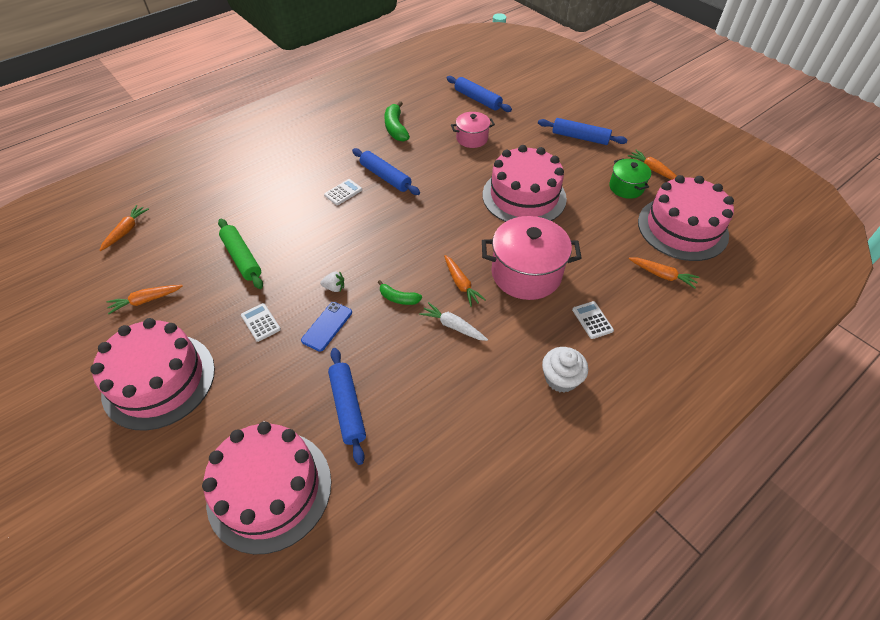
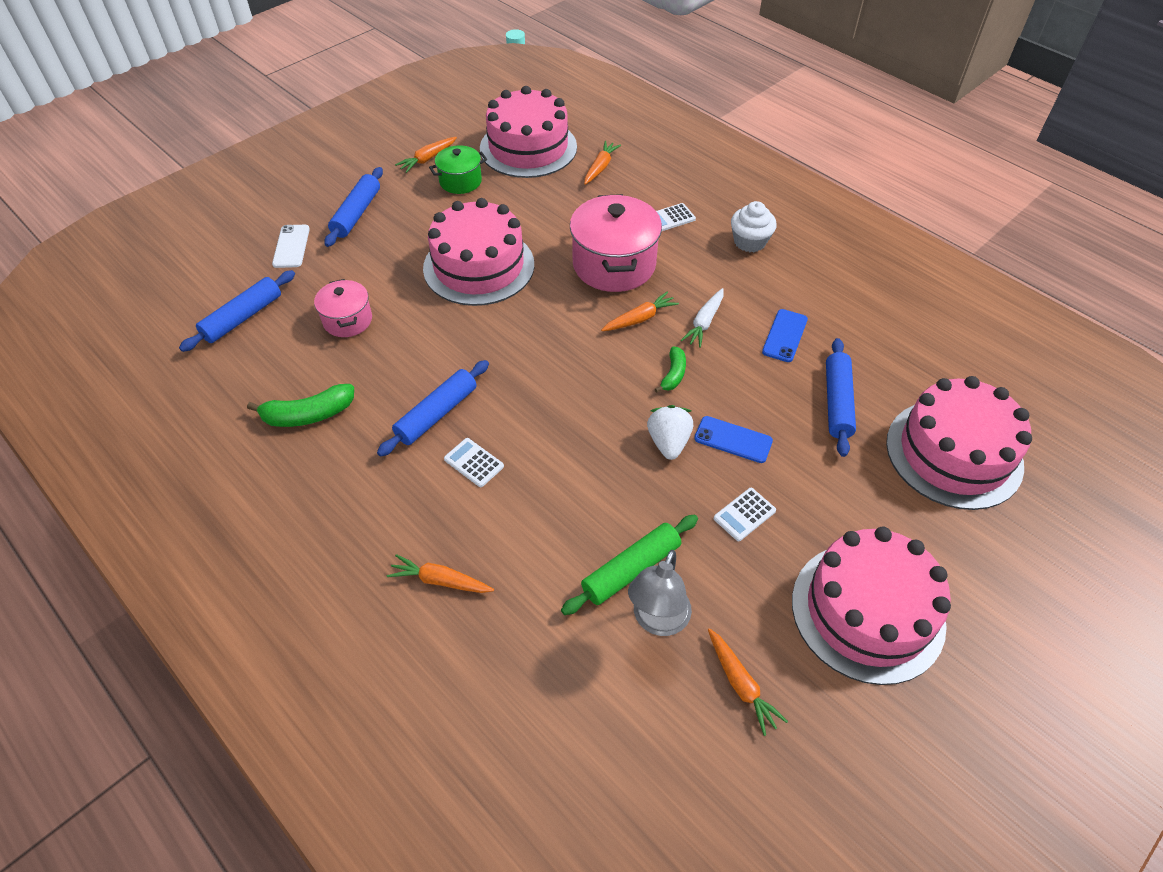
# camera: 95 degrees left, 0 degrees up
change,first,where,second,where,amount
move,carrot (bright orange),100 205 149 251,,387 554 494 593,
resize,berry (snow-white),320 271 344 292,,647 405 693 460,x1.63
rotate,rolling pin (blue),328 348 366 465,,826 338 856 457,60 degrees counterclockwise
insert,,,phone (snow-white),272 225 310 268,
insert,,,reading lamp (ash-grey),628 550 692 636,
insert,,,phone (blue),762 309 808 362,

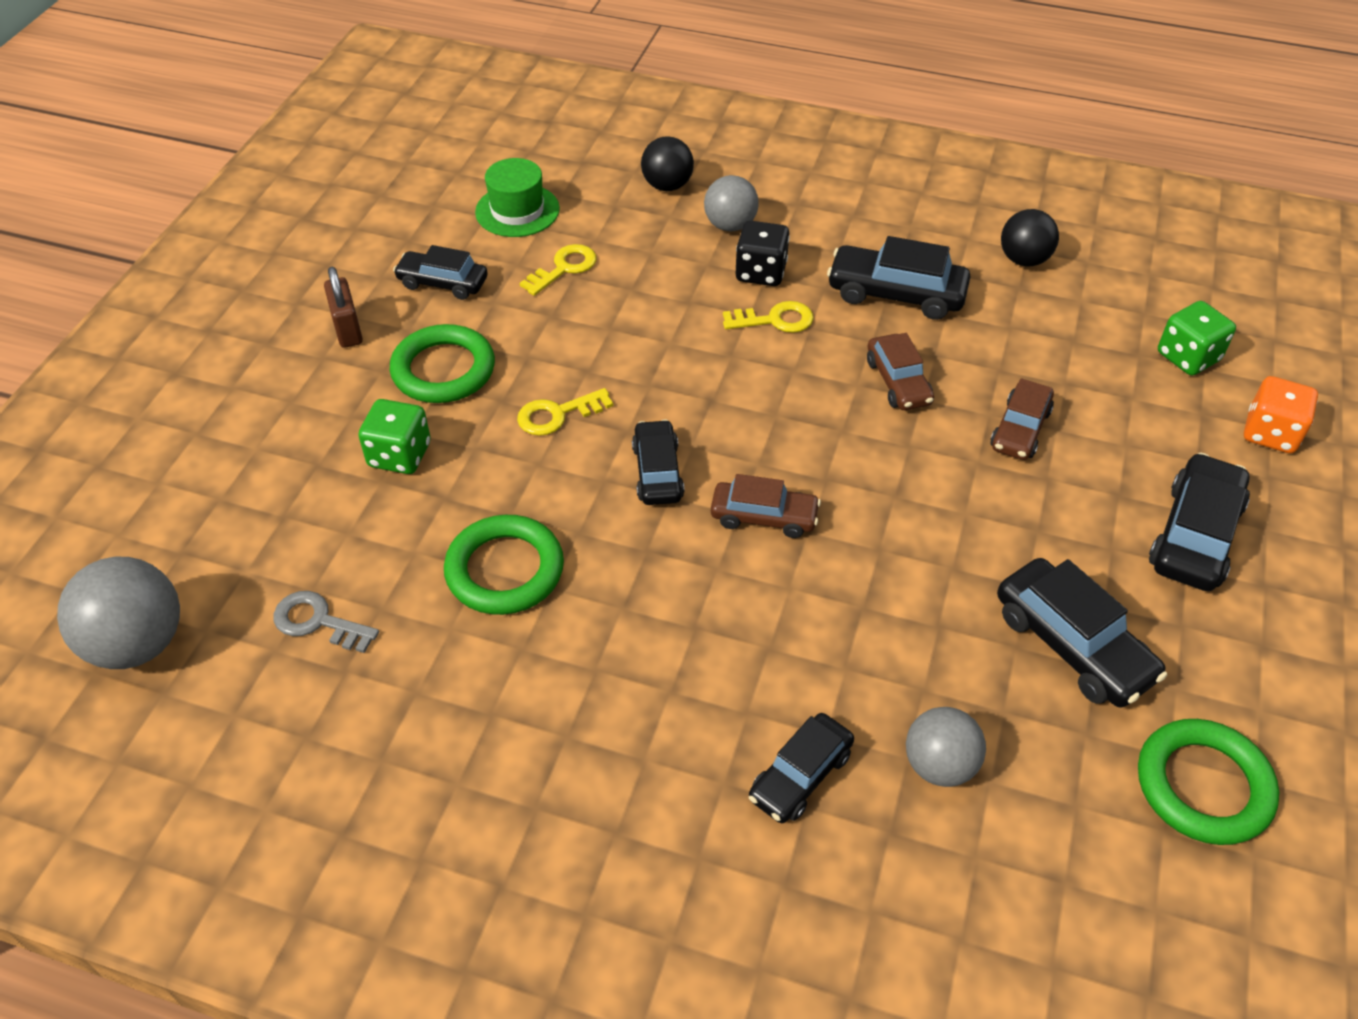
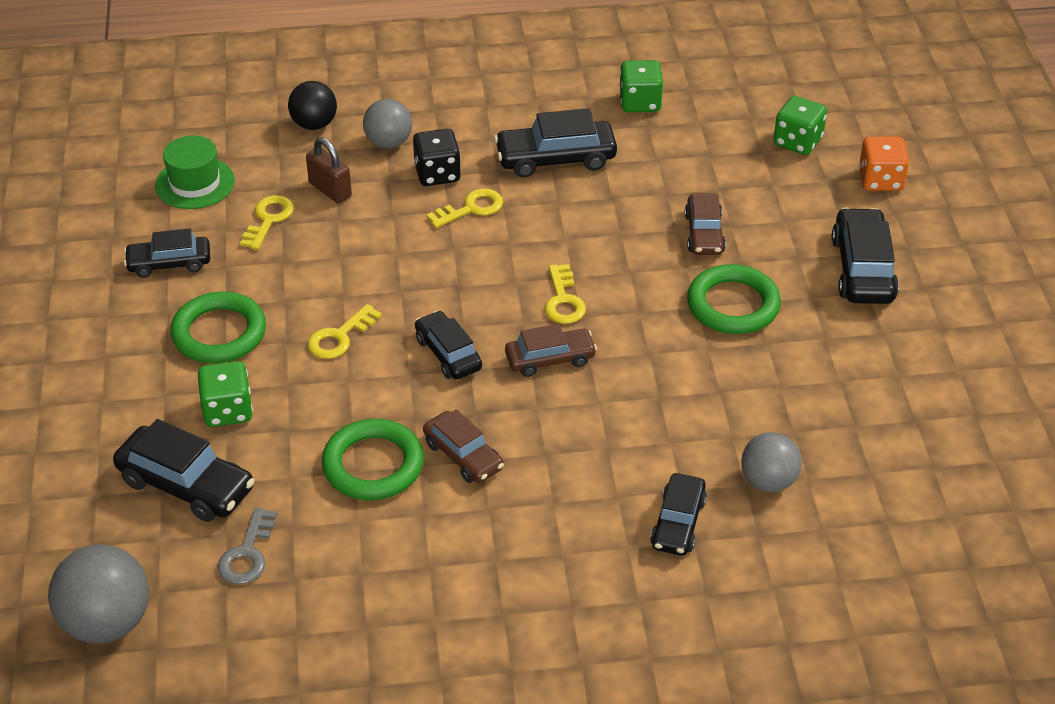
# camera: 25 degrees left, 5 degrees down
change,first,where,second,where,amount
rotate,latchkey (ash-grey),274 591 379 653,,217 507 277 584,75 degrees counterclockwise
move,small lock (brown),324 267 363 348,,306 137 352 203,
move,car (brown),867 333 934 410,,423 409 504 483,
move,car (jet-black),997 558 1167 707,,113 419 254 522,
replace,ball (jet-black),1001 209 1059 267,die (leaf-green),619 60 663 112,
move,hoop (leaf-green),1138 719 1279 845,,687 264 781 334,
insert,,,latchkey (bright yellow),544 264 586 324,

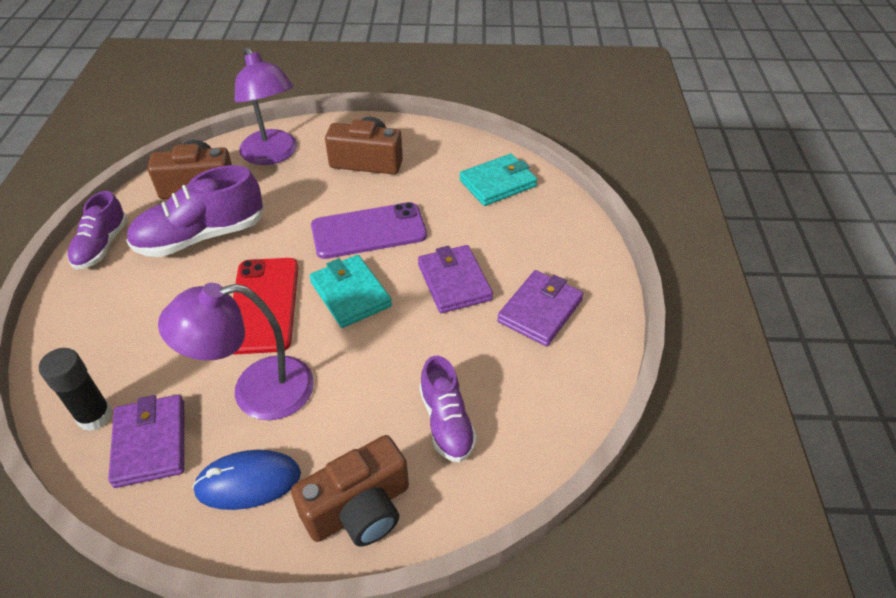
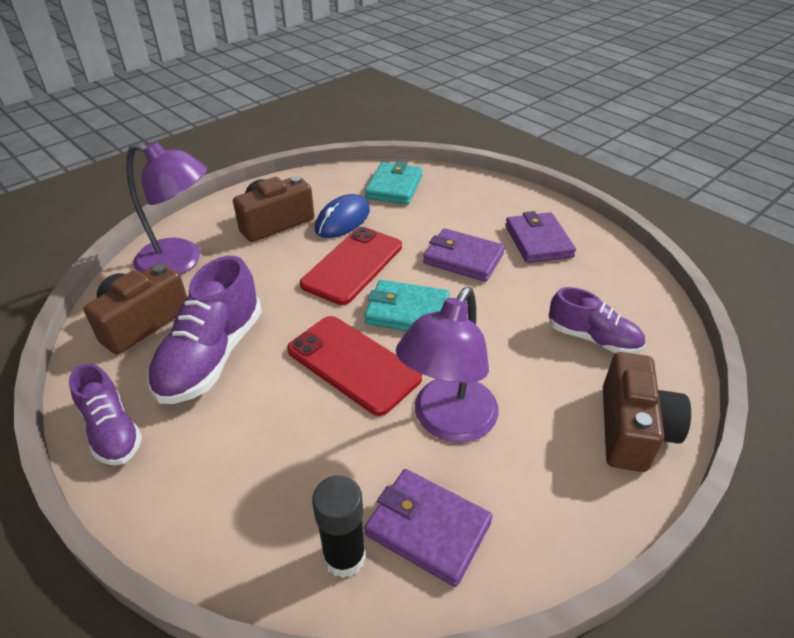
# camera: 45 degrees left, 5 degrees down
change,first,where,second,where,amount
move,mouse (blue),192 450 301 510,,315 194 370 238,
recolor,phone (violet),311 202 427 259,phone (crimson),300 227 402 305,

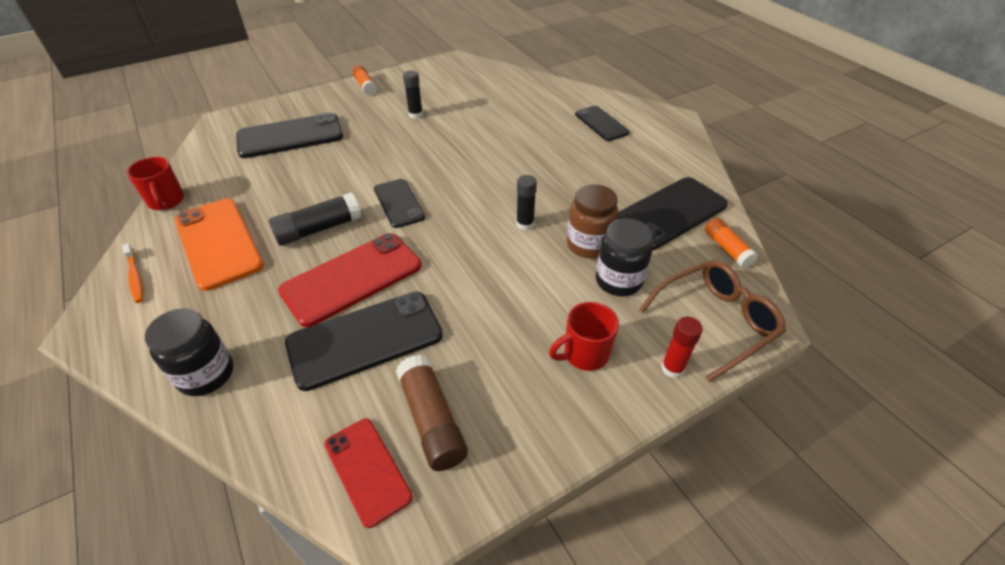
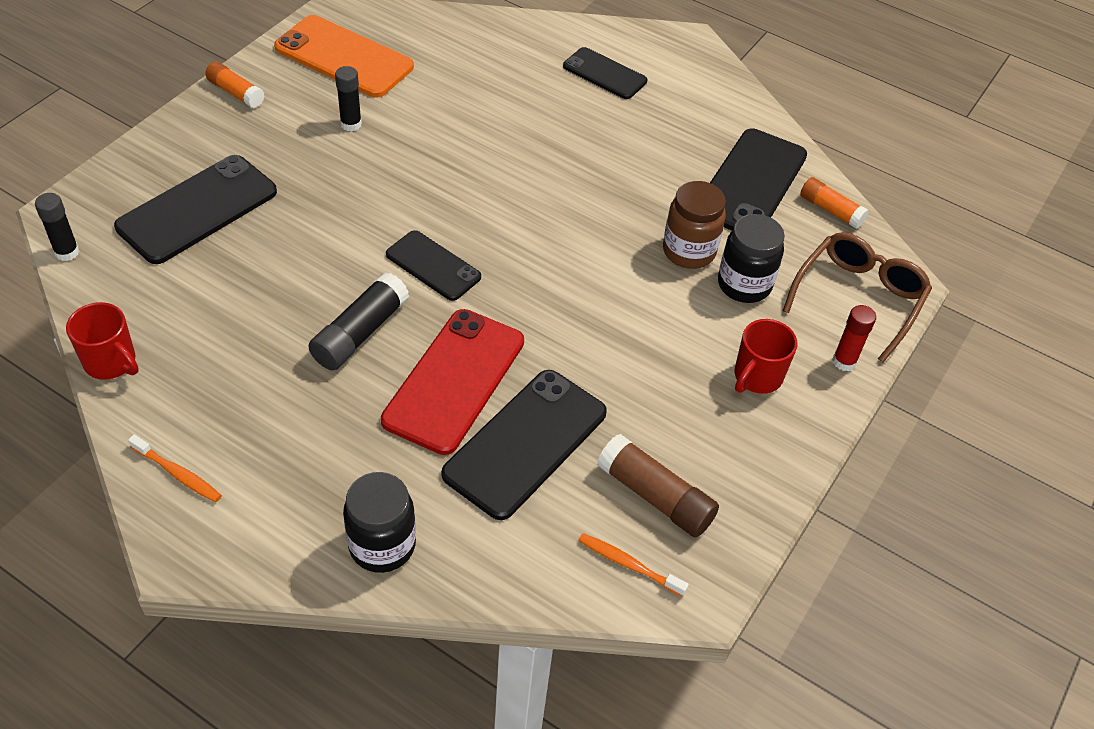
# camera: 30 degrees left, 5 degrees up
change,first,where,second,where,amount
move,phone (bright orange),175 198 264 291,,274 15 414 98,
replace,phone (crimson),324 419 413 528,toothbrush (bright orange),578 533 689 597,
move,glue stick (jet-black),516 175 537 230,,35 193 79 261,

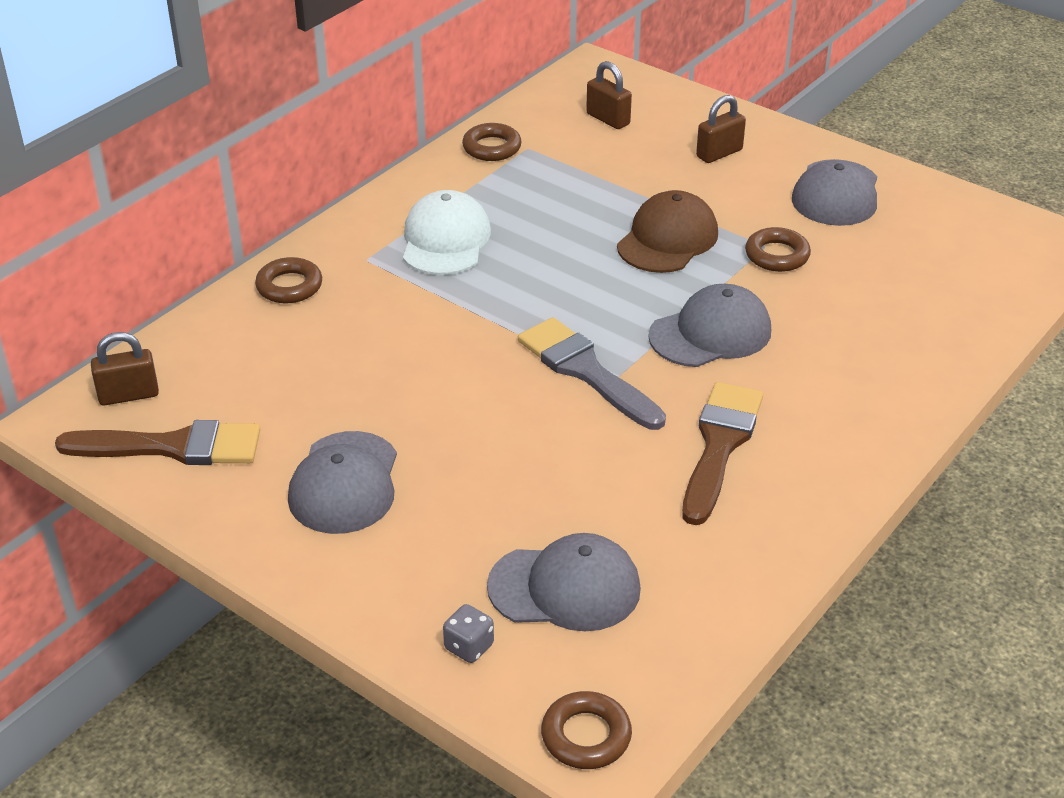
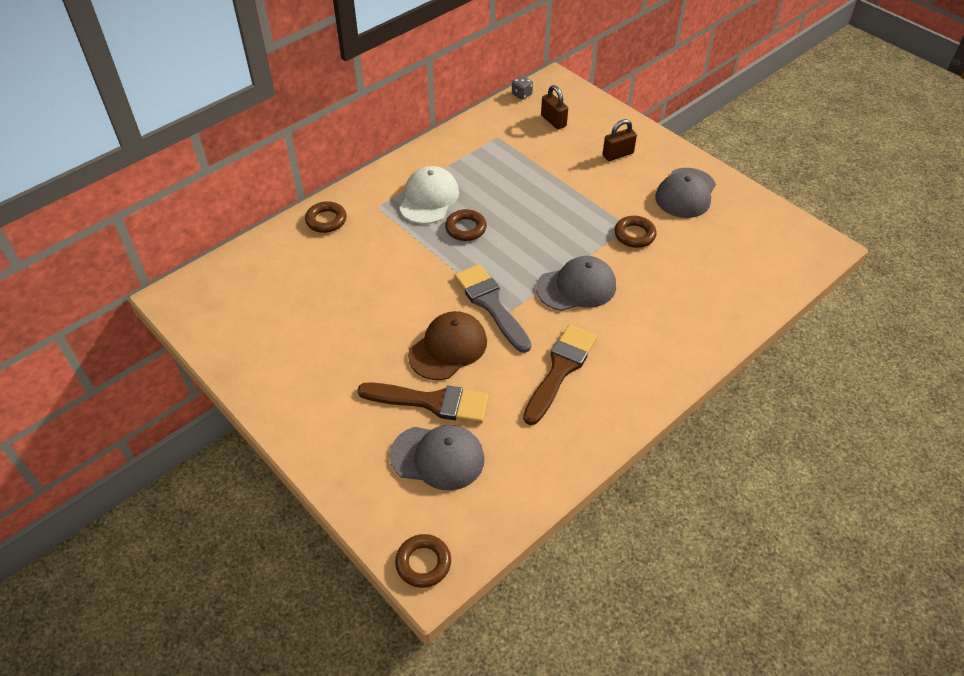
# camera: 10 degrees right, 10 degrees up
change,first,where,second,where,amount
move,paint brush (brown),55 420 261 465,,358 382 489 423,
delete,small lock (brown),91 332 159 405,,,
delete,peaked cap (ash-grey),288 431 397 534,,,
move,die (ash-grey),443 604 494 663,,512 75 533 99,
move,hoop (brown),462 123 522 161,,445 209 487 241,
move,peaked cap (brown),617 190 718 273,,408 311 487 380,

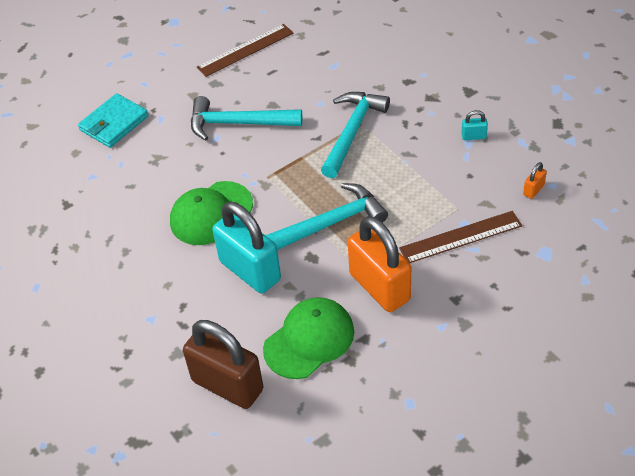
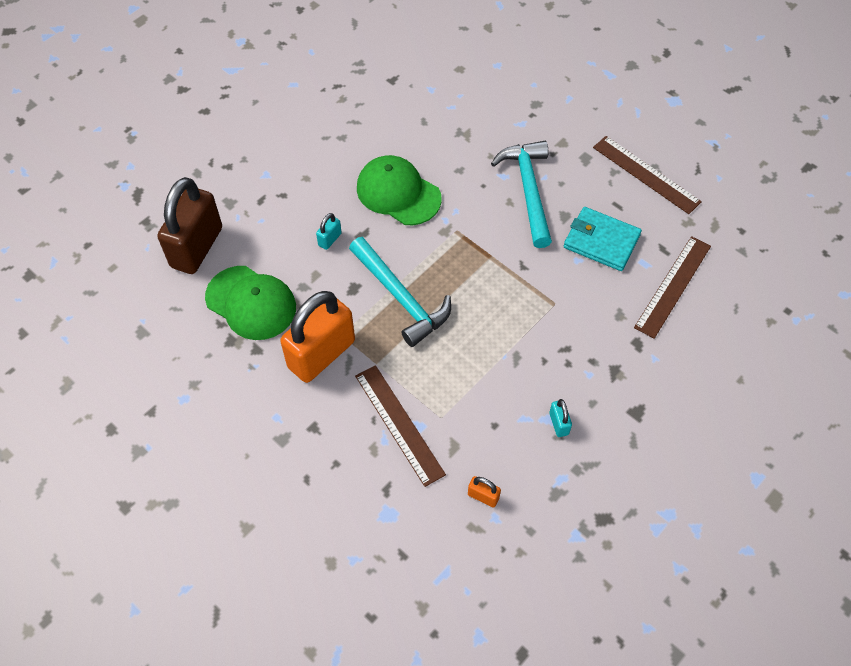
# camera: 75 degrees right, 10 degrees up
change,first,where,second,where,amount
move,card wallet (aqua),78 93 148 148,,564 207 642 271,
resize,small lock (aqua),213 202 281 293,,316 213 342 250,x0.40
delete,hammer (aqua),321 92 390 178,,,
insert,,,measuring stick (brown),634 236 711 339,

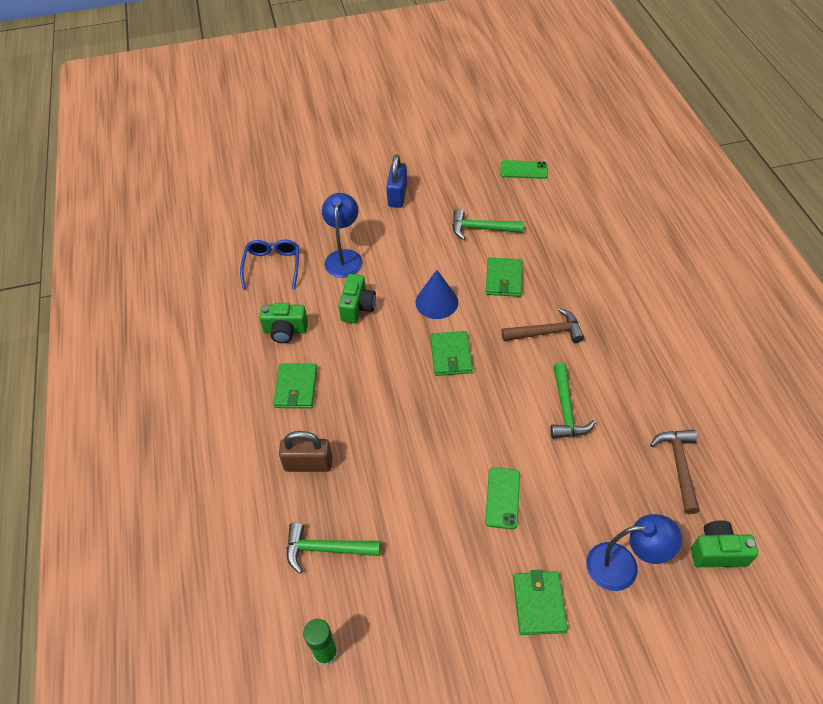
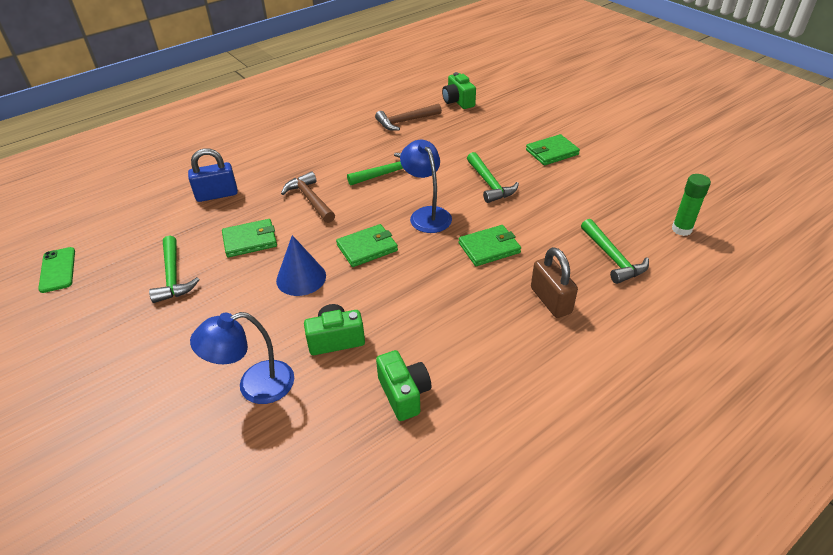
# camera: 115 degrees left, 10 degrees down
change,first,where,second,where,amount
delete,eyeglasses (blue),240 240 299 290,,,
move,card wallet (leaf-green),273 363 318 408,,459 225 521 266,
move,small lock (blue),387 155 407 208,,188 148 238 202,
replace,phone (leaf-green),485 467 520 529,hammer (leaf-green),467 152 519 203,
move,reading lamp (blue),586 514 682 591,,400 140 452 233,

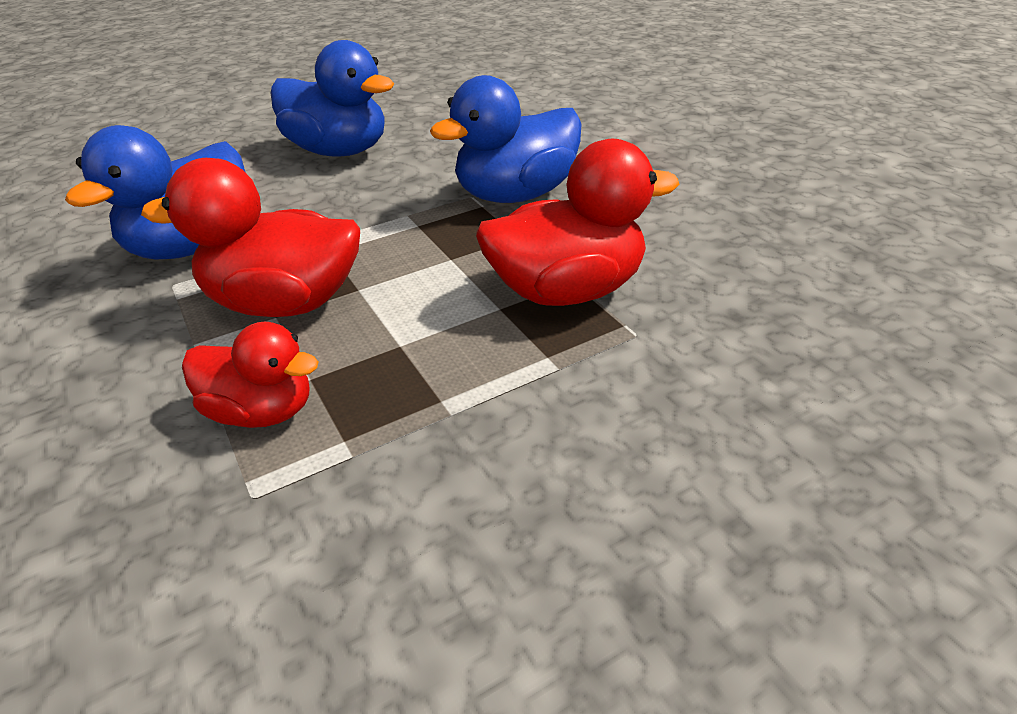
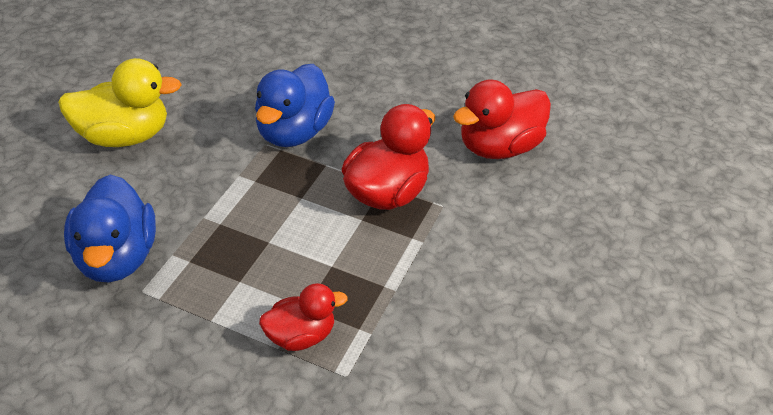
# camera: 40 degrees left, 5 degrees up
change,first,where,second,where,amount
move,toy duck (crimson),141 158 360 317,,453 80 551 159,
recolor,toy duck (blue),271 40 394 157,toy duck (bright yellow),58 58 182 147,

